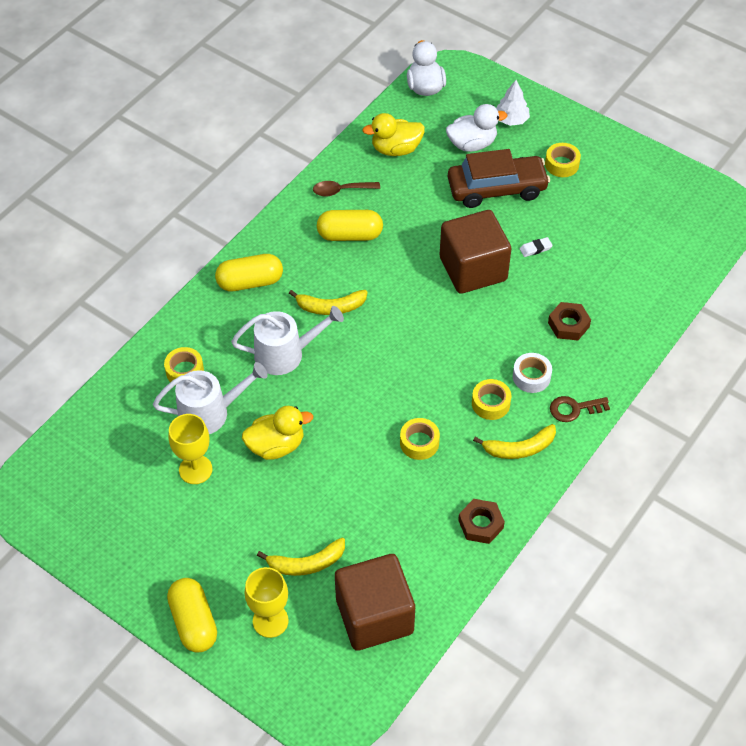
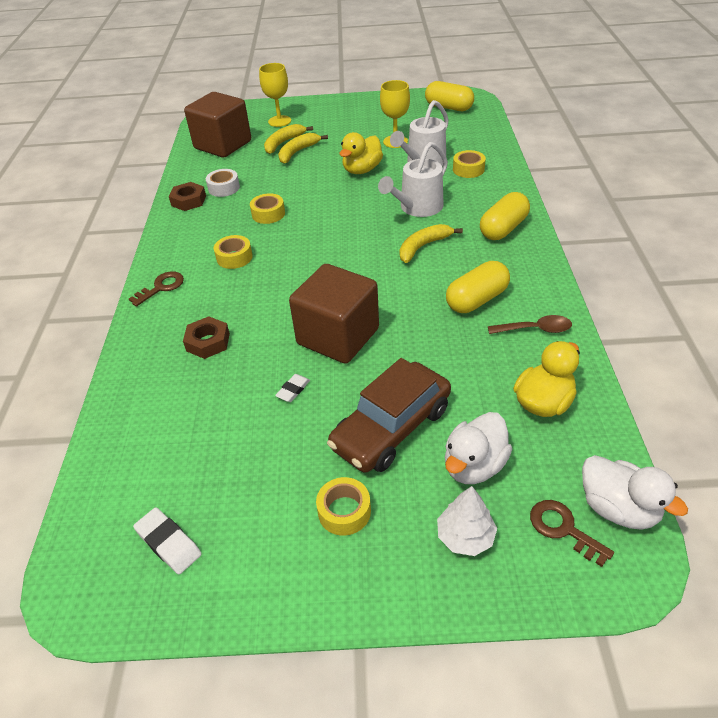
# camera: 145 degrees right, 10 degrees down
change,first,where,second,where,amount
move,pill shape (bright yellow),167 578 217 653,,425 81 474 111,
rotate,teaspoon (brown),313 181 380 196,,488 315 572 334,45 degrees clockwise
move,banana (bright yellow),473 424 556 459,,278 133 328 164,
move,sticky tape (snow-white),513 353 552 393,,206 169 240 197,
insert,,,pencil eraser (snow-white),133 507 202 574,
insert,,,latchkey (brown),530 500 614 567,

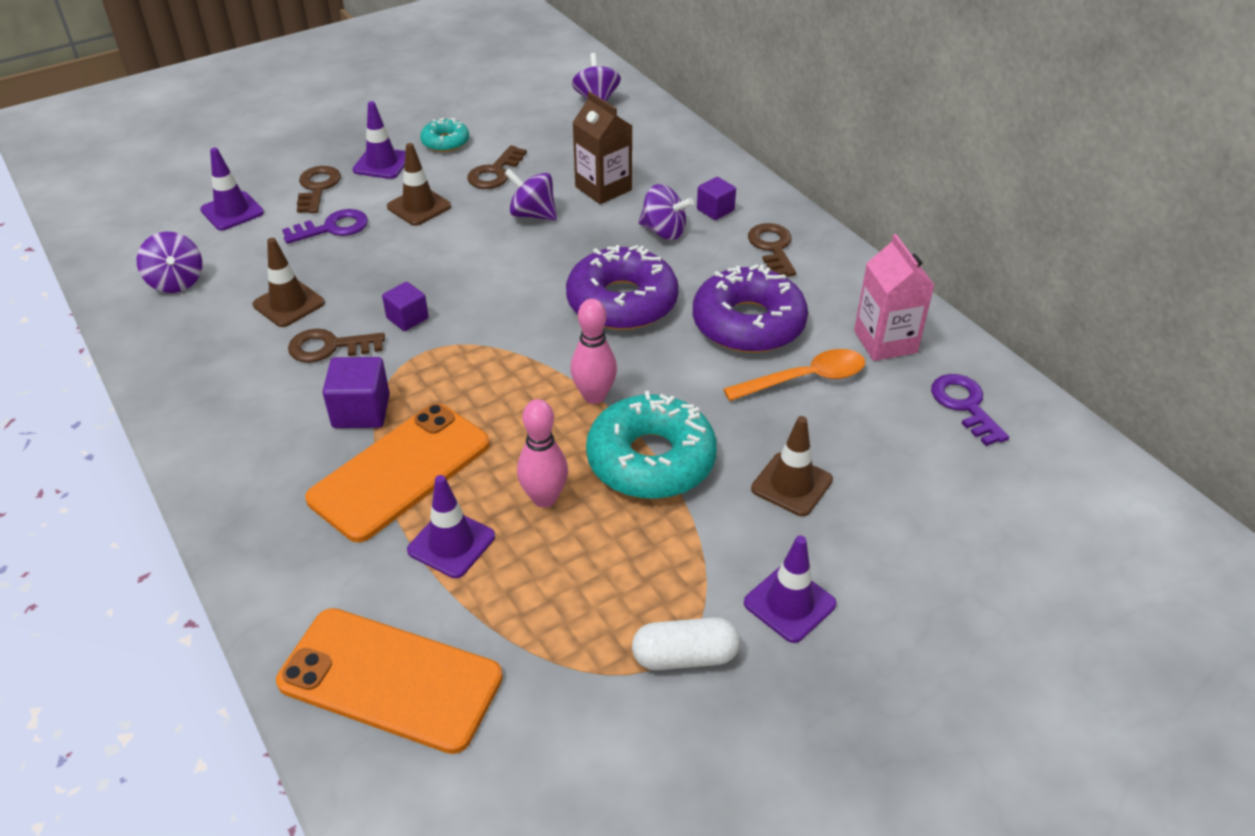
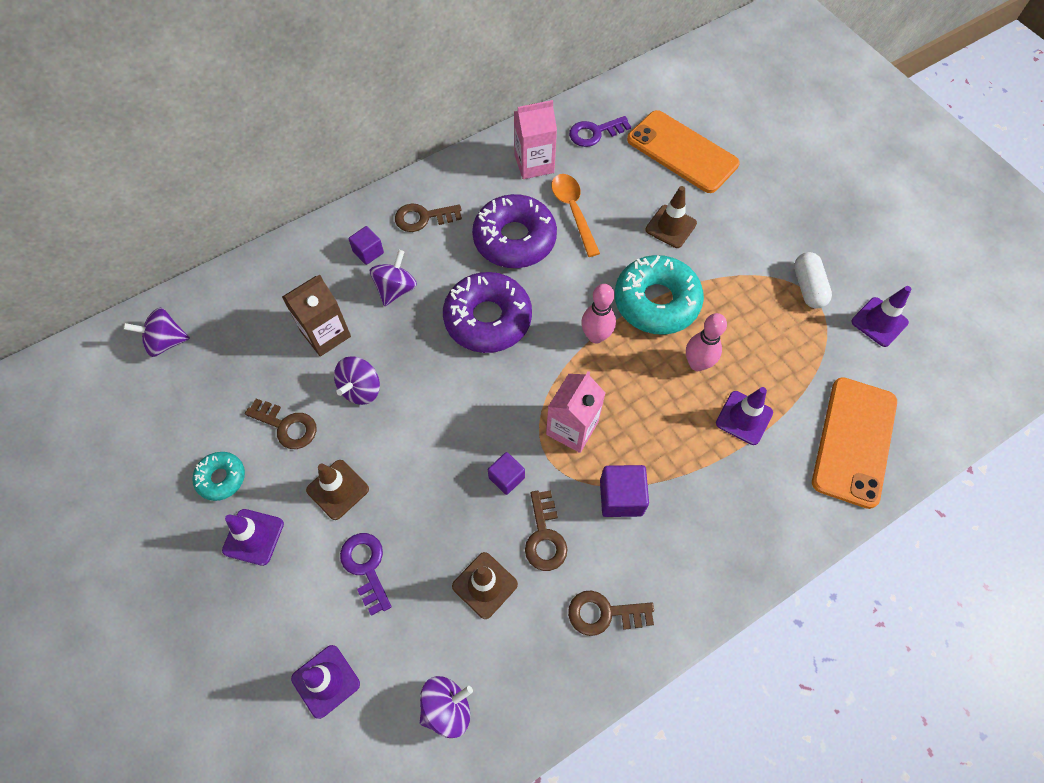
# camera: 90 degrees left, 20 degrees up
change,first,where,second,where,amount
move,latchkey (brown),297 166 341 213,,568 590 654 636,
move,phone (bright orange),305 403 490 542,,627 110 740 193,
move,traffic cone (violet),744 535 836 643,,851 286 911 347,
insert,,,juice carton (pink),546 371 605 453,

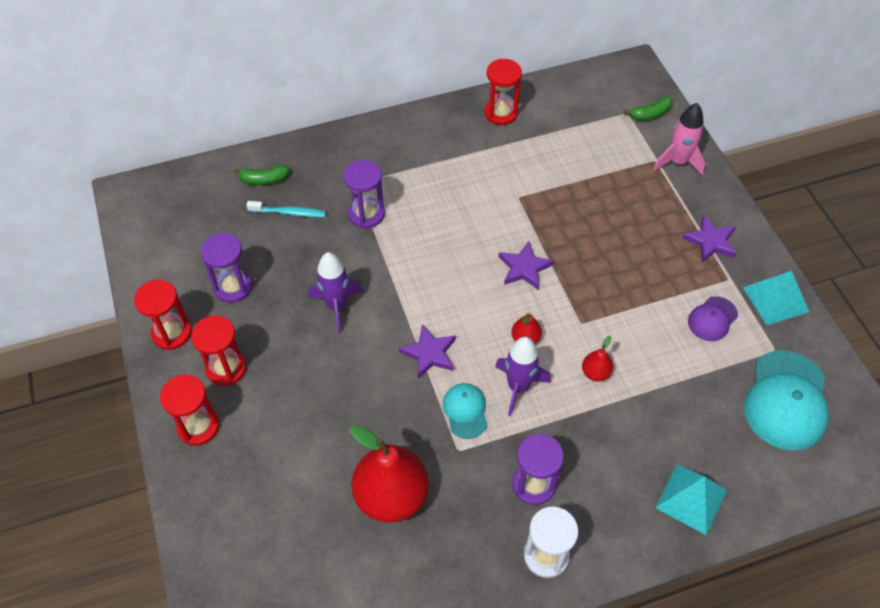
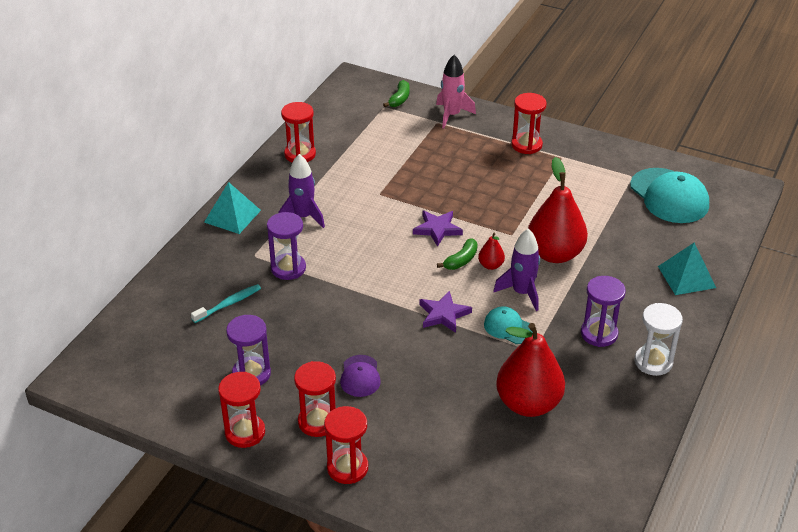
# camera: 45 degrees left, 15 degrees down
change,first,where,second,where,amount
move,banana (leaf-green),233 165 290 185,,437 238 478 270,
move,toy rocket (violet),309 252 363 333,,278 154 325 228,
resize,toy pear (crimson),582 336 613 381,,528 157 588 263,x2.27
replace,star shape (violet),682 215 737 263,hourglass (crimson),511 93 547 154,
move,peaked cap (violet),688 296 738 341,,340 355 381 397,
move,pyramid (aqua),743 271 809 325,,204 182 261 234,

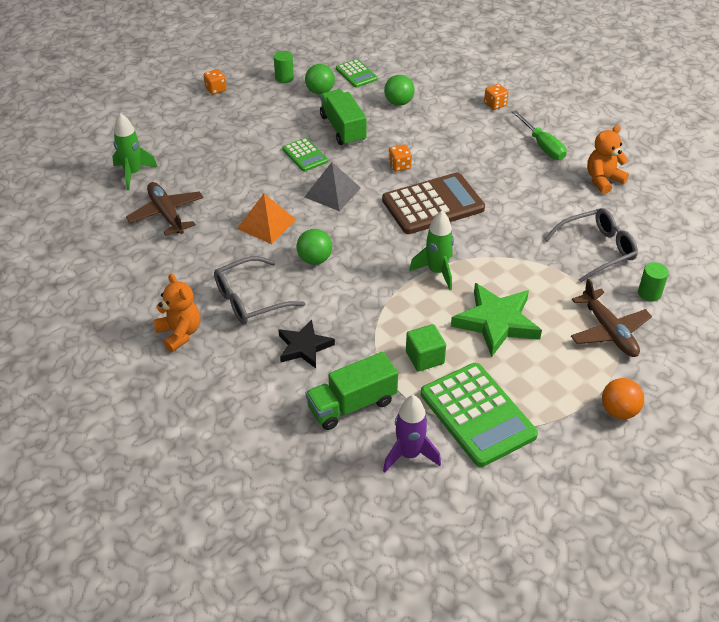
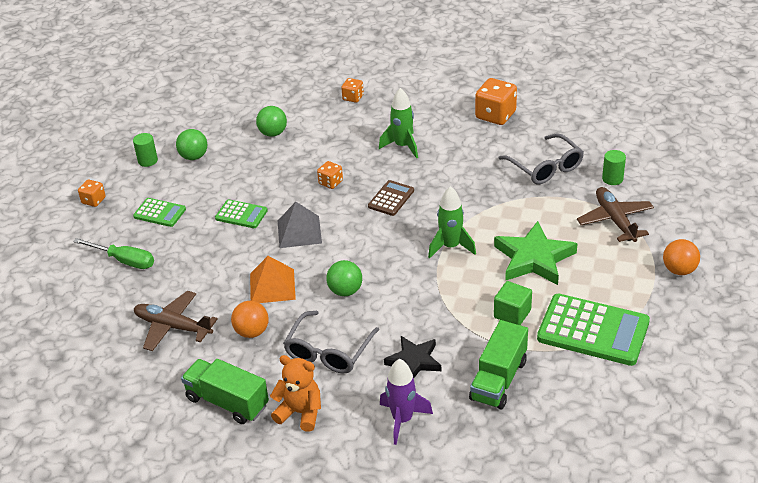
# camera: 35 degrees left, 5 degrees down
change,first,where,second,where,amount
move,toy rocket (leaf-green),112 113 157 190,,379 88 418 159,
move,lorry (leaf-green),320 89 367 146,,181 359 269 424,
move,adding machine (leaf-green),336 59 378 88,,133 198 186 227,
resize,adding machine (brown),382 172 485 234,,368 180 414 216,x0.52
move,toy rocket (violet),383 395 441 472,,380 359 433 445,
move,screwdriver (leaf-green),512 110 567 160,,73 238 154 269,
rotate,eyeglasses (ash-grey),544 208 638 282,,498 133 584 184,120 degrees clockwise
rotate,plane (brown),571 278 652 357,,577 187 654 242,135 degrees counterclockwise
replace,teddy (bright orange),587 125 629 194,die (bright orange),475 78 517 125,
insert,,,ball (bright orange),231 301 269 338,

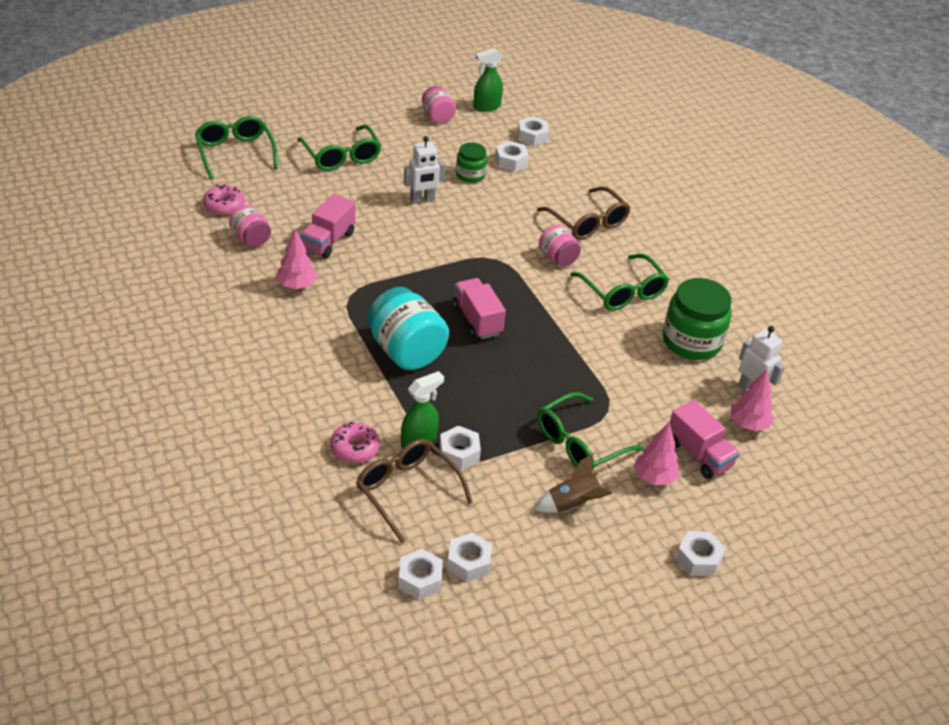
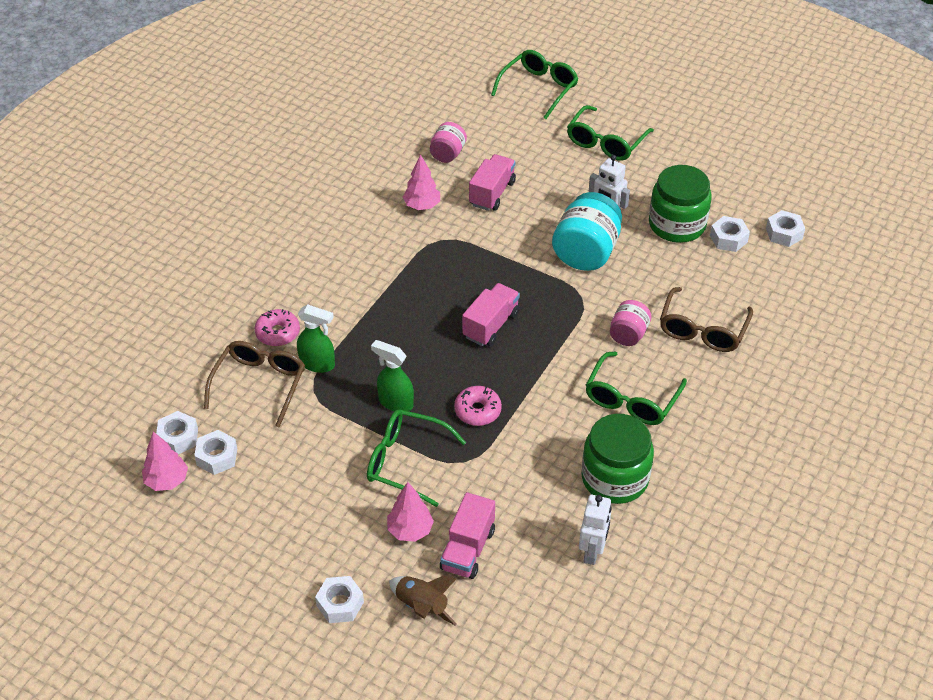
# camera: 60 degrees right, 5 degrees up
change,first,where,second,where,amount
move,glazed donut (pink),203 184 245 216,,454 386 502 426,
rotate,lorry (pink),300 194 356 258,,469 154 516 211,120 degrees clockwise
move,jar (aqua),367 287 449 370,,552 192 622 271,
delete,jar (pink),422 86 456 124,,,
delete,hex nut (snow-white),439 426 481 470,,,
resize,jar (leaf-green),456 142 487 183,,649 165 711 243,x1.78
move,spray cleaner (leaf-green),473 48 503 112,,371 340 414 411,
move,toy rocket (brown),534 453 612 513,,389 575 457 626,
move,tree (pink),731 370 774 431,,142 432 188 491,

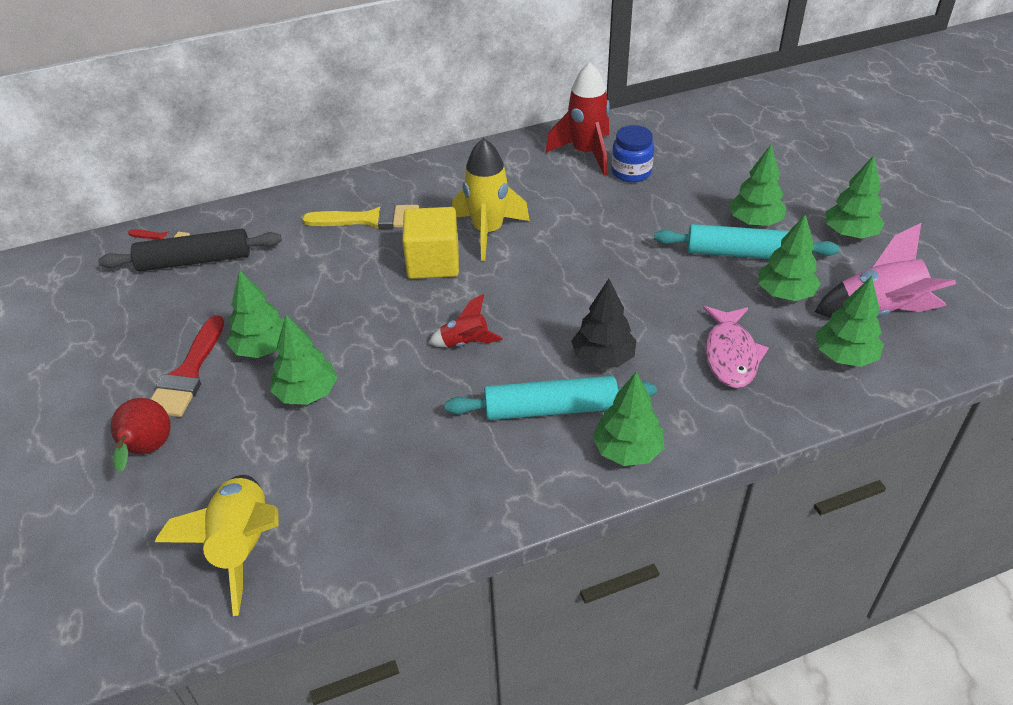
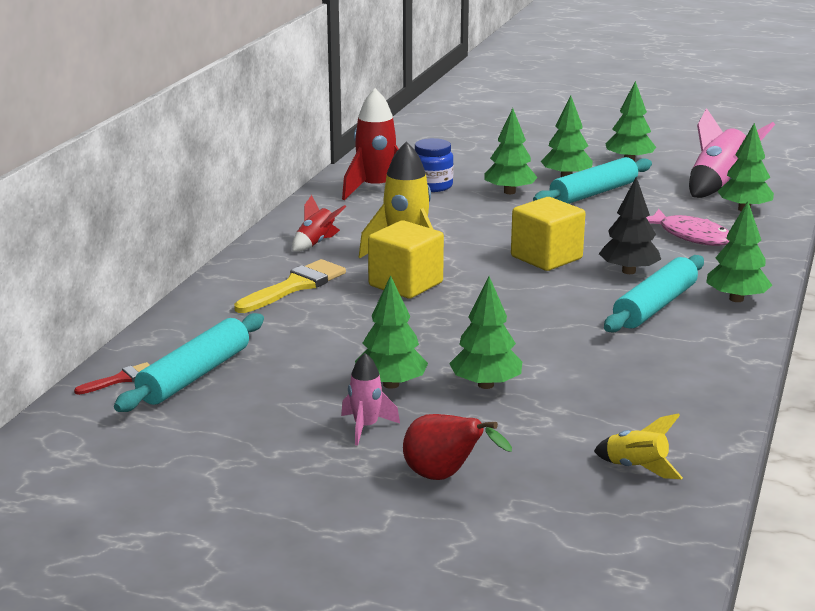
# camera: 50 degrees left, 20 degrees down
change,first,where,second,where,amount
recolor,rolling pin (jet-black),98 229 282 271,rolling pin (aqua),114 313 264 412,
replace,paint brush (crimson),151 315 224 417,toy rocket (pink),341 353 400 446,
resize,toy rocket (bright yellow),155 475 279 616,,594 413 683 479,x0.56
move,toy rocket (crimson),429 294 503 347,,292 195 346 252,
move,tree (leaf-green),758 214 821 301,,485 108 538 194,
insert,,,cube (bright yellow),511 197 585 271,

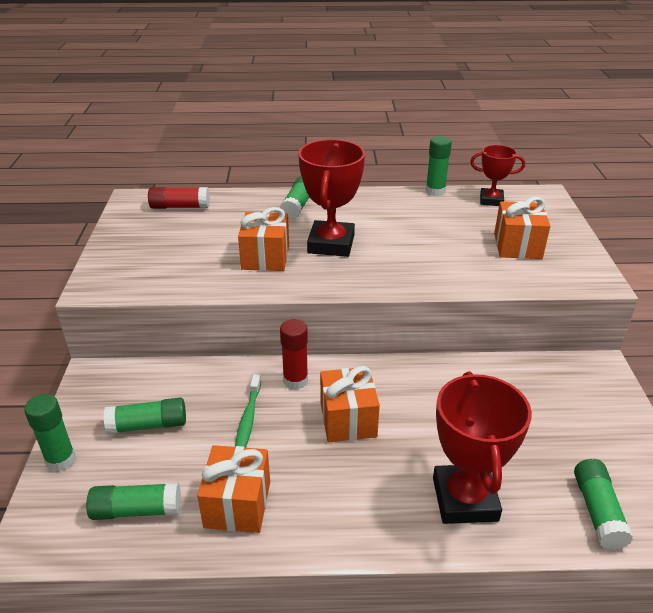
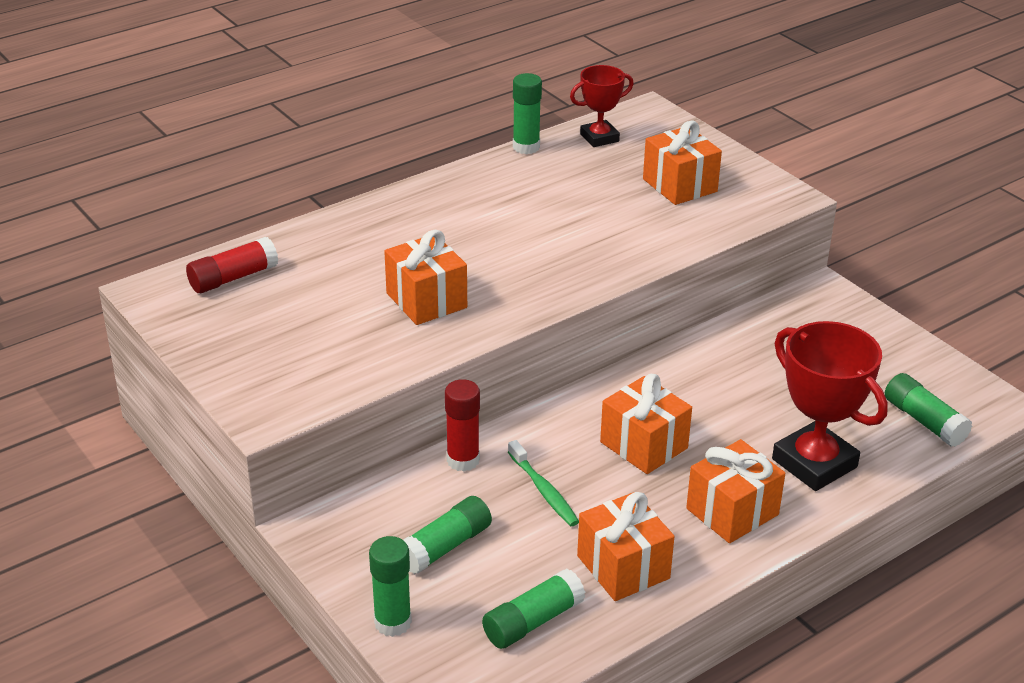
# camera: 35 degrees left, 0 degrees up
change,first,where,second,where,amount
delete,glue stick (leaf-green),280 176 310 220,,,
move,glue stick (crimson),280 319 308 390,,445 379 480 471,
delete,prize cup (crimson),298 139 365 257,,,
insert,,,wrapped gift (bright orange),686 439 785 543,

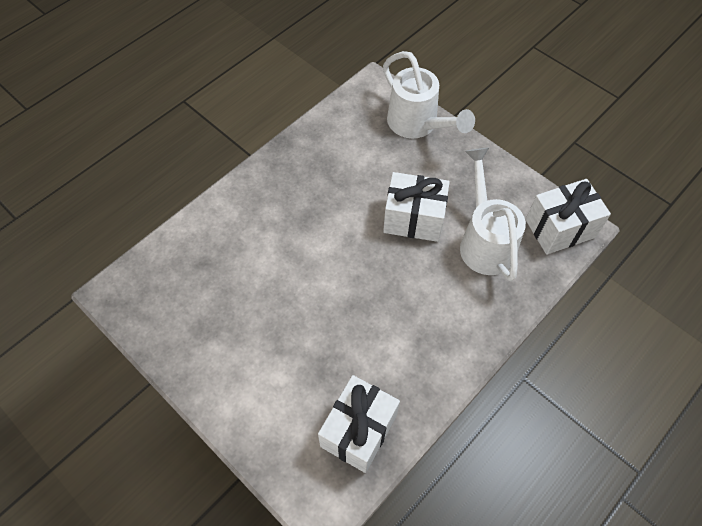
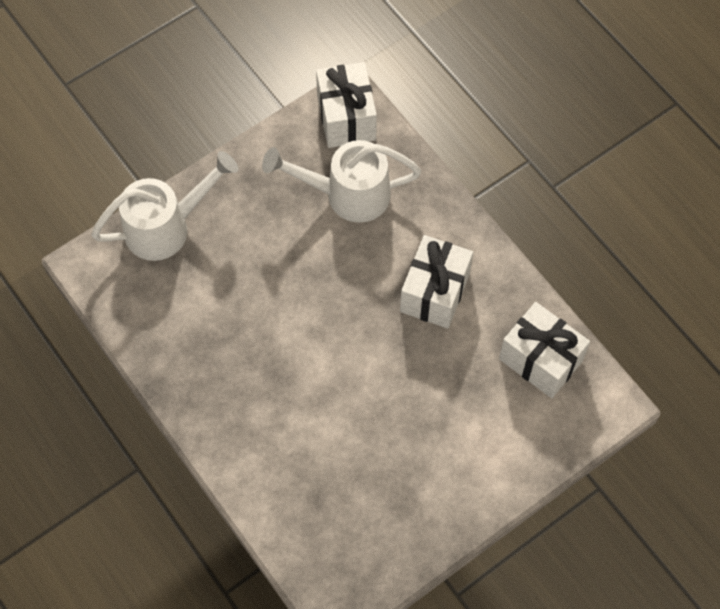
# camera: 80 degrees left, 5 degrees up
change,first,where,second,where,amount
move,wrapped gift (snow-white),383 172 450 242,,400 235 473 329,

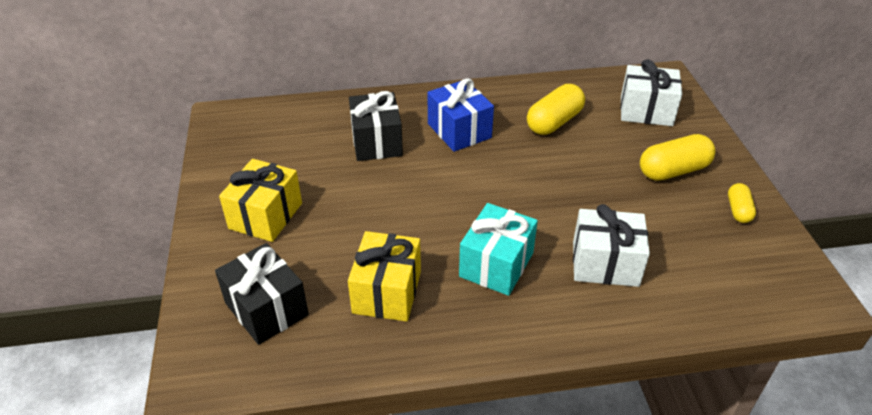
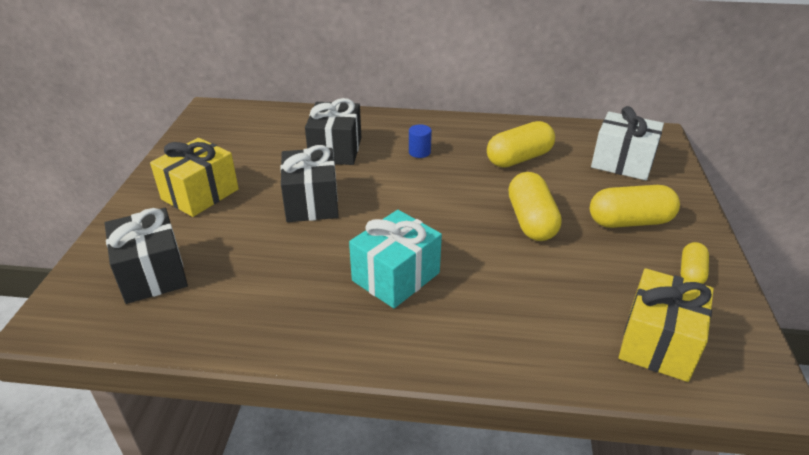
# camera: 15 degrees right, 5 degrees down
change,first,where,second,where,amount
move,wrapped gift (bright yellow),348 231 421 322,,619 268 714 382,
replace,wrapped gift (blue),428 78 494 152,cylinder shape (blue),409 124 432 158,
delete,wrapped gift (snow-white),573 204 650 287,,,
insert,,,wrapped gift (jet-black),280 145 339 222,
insert,,,pill shape (bright yellow),508 172 562 241,

